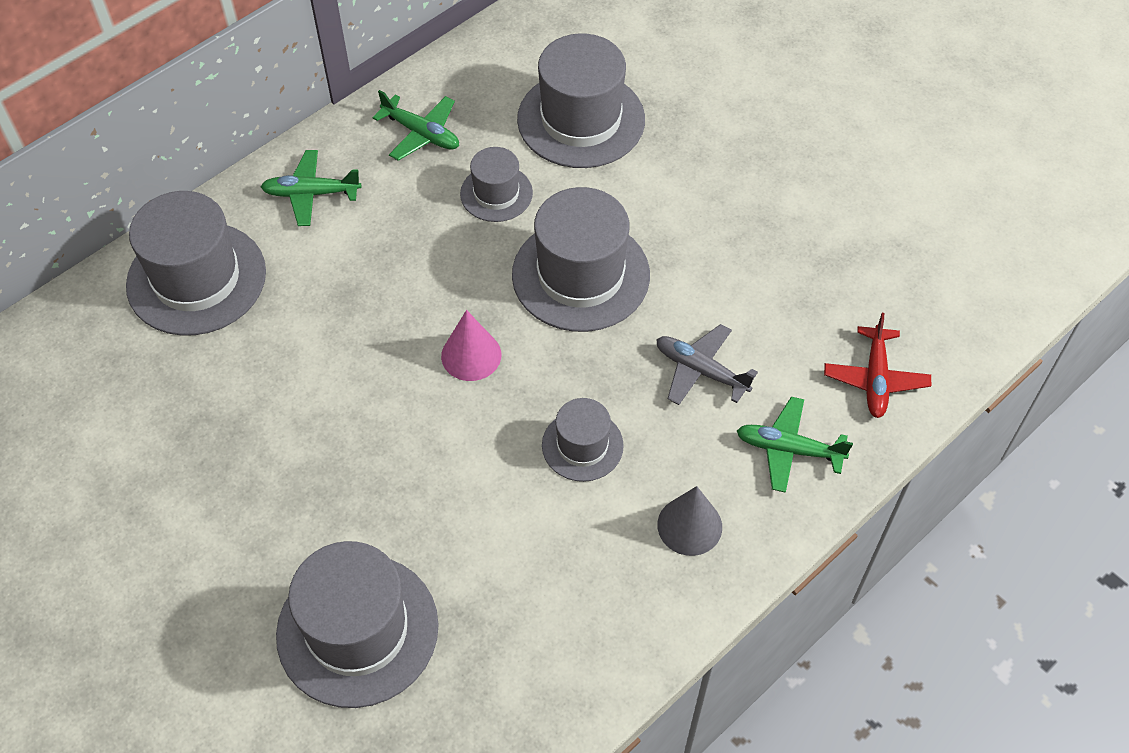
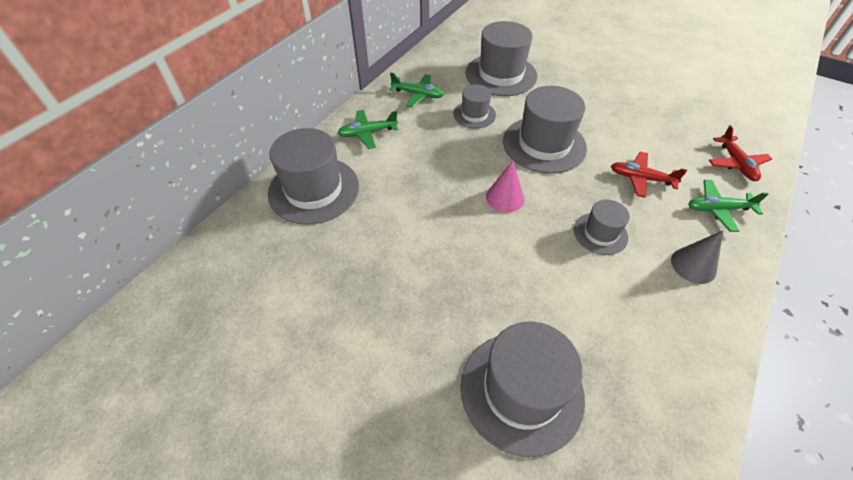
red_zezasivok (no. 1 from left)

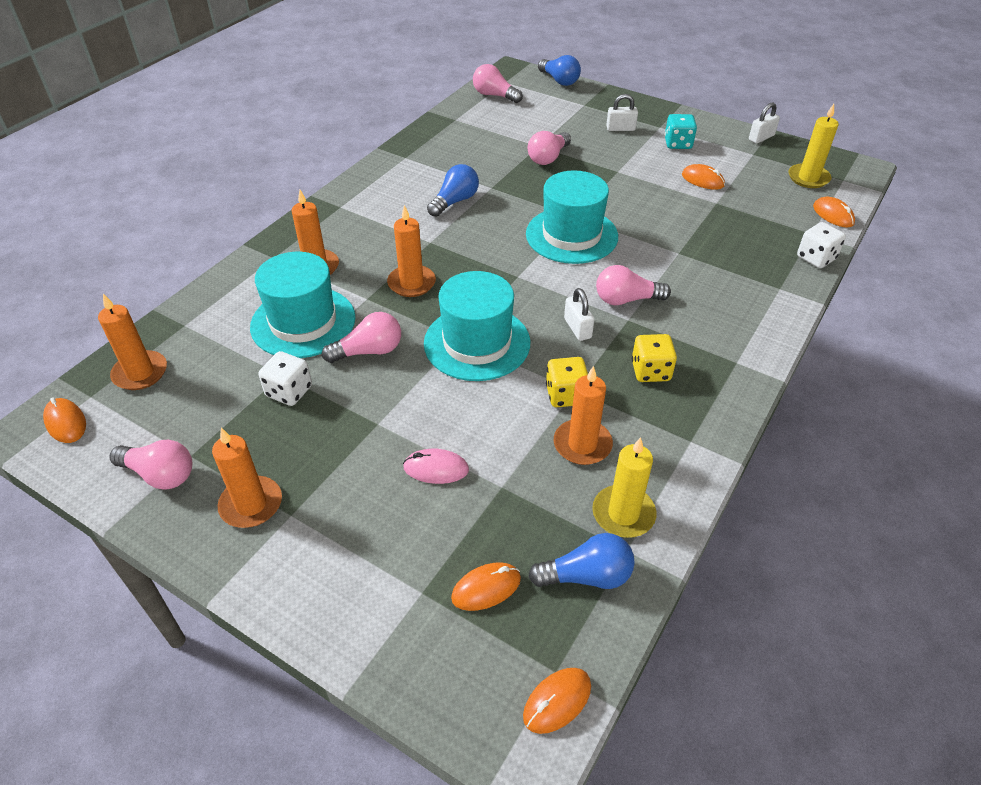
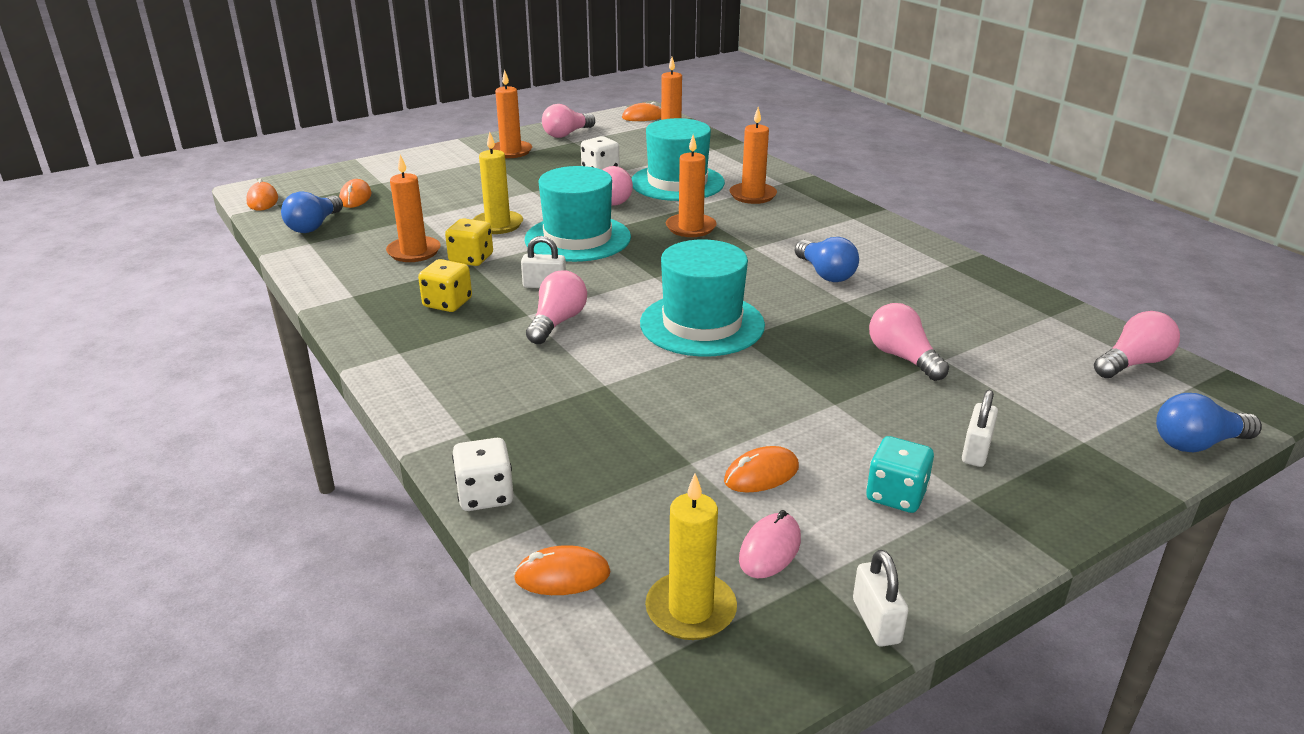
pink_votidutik
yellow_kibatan (no. 1 from left)

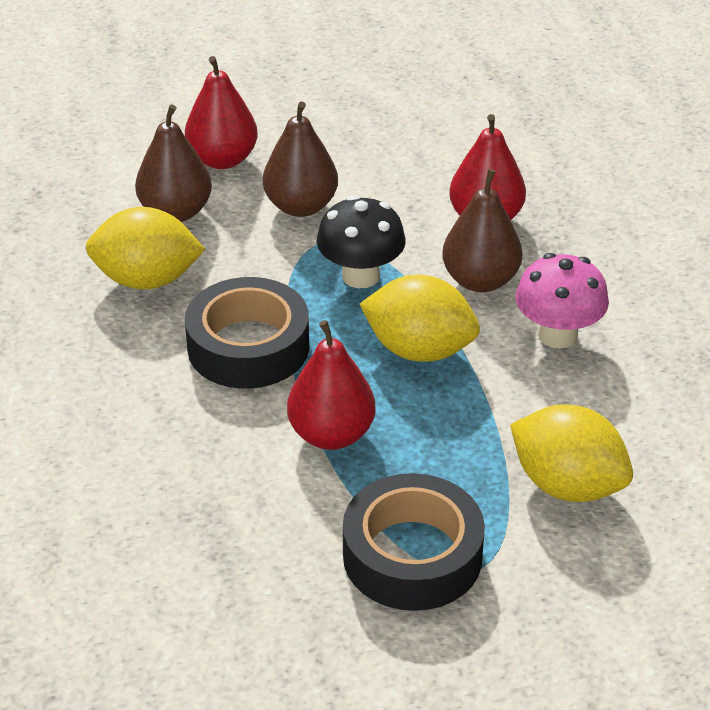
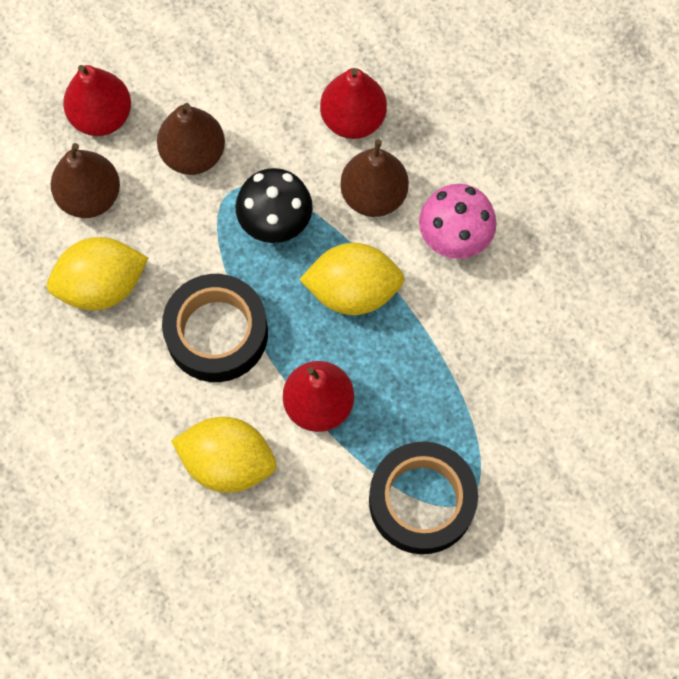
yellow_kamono (no. 2 from left)

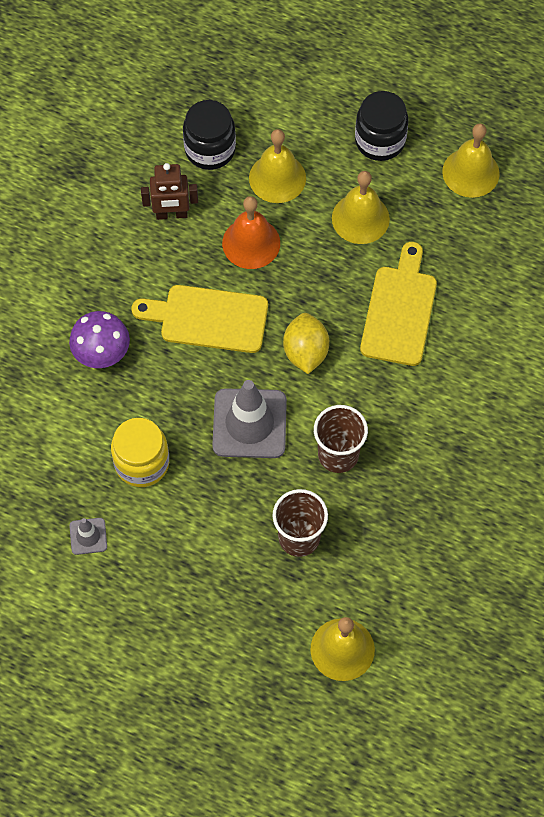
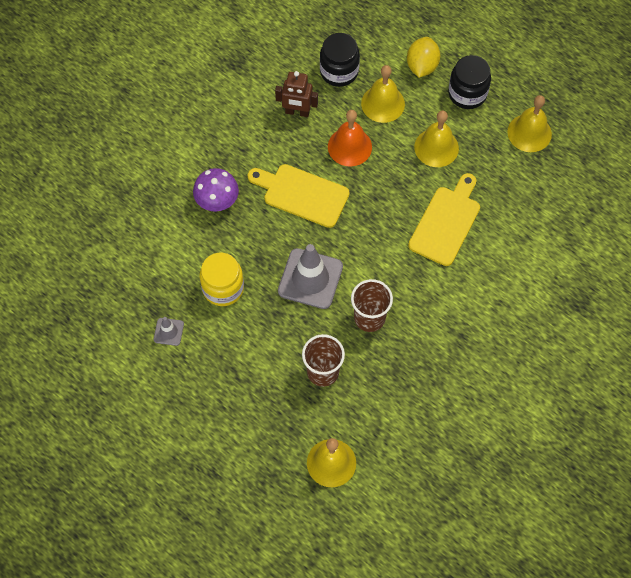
yellow_kamono

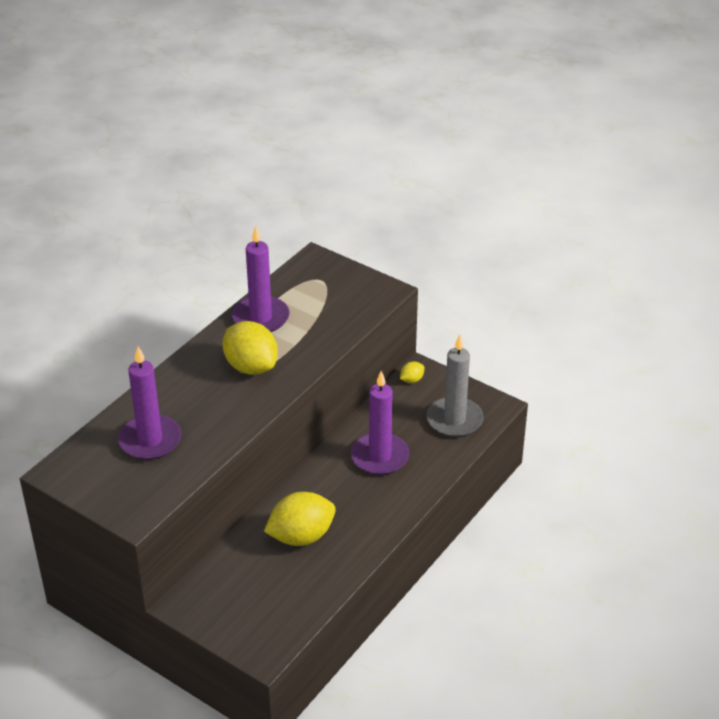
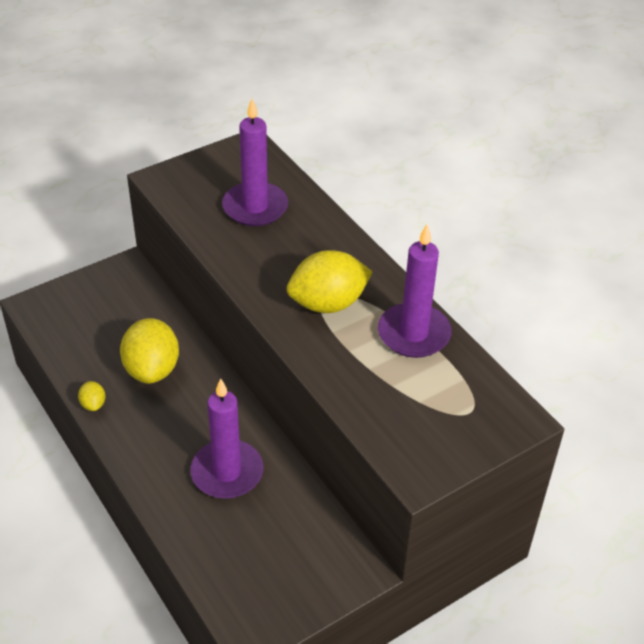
grey_kibatan
yellow_kamono (no. 1 from left)

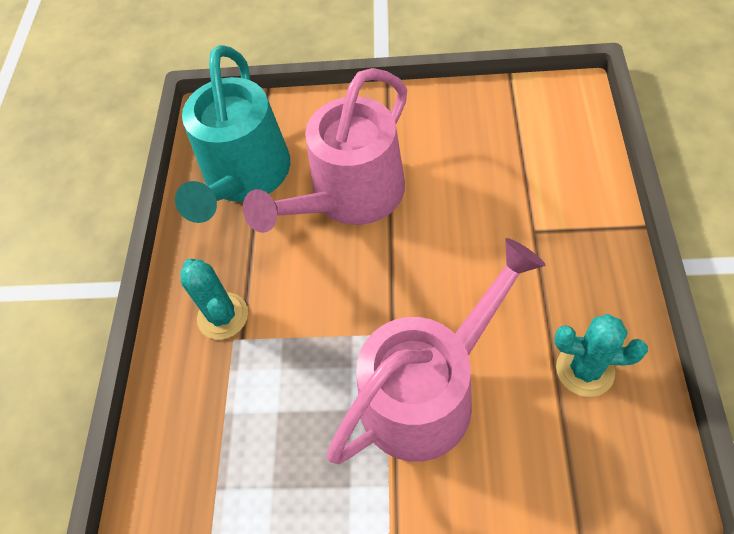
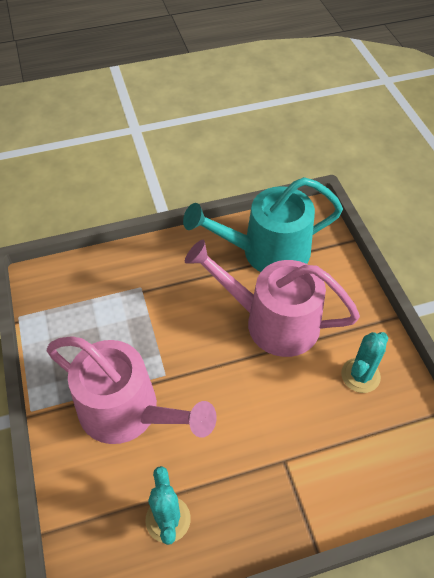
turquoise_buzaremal (no. 2 from left)

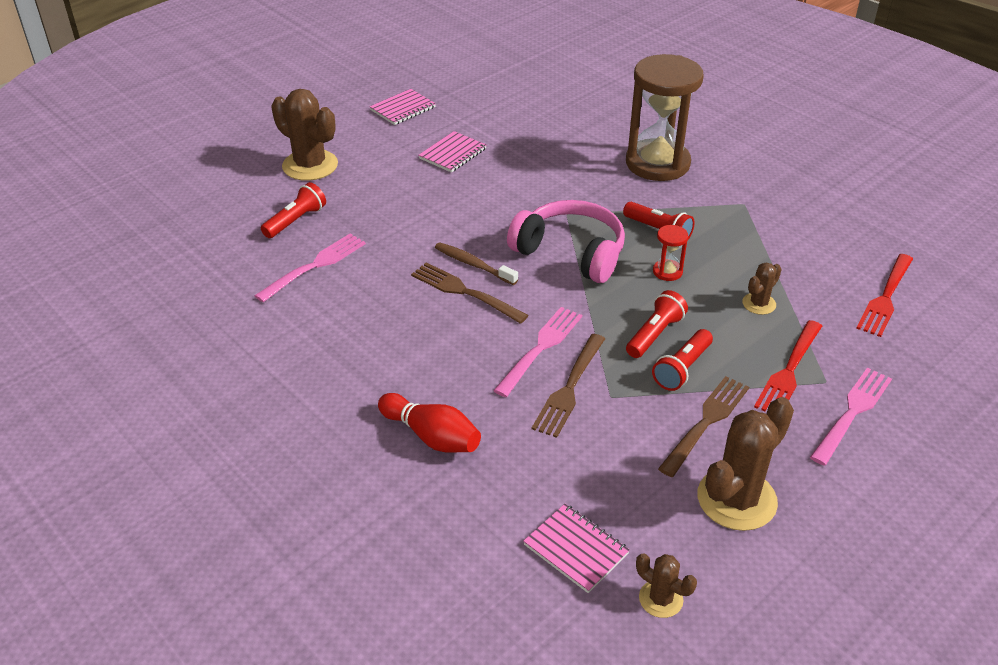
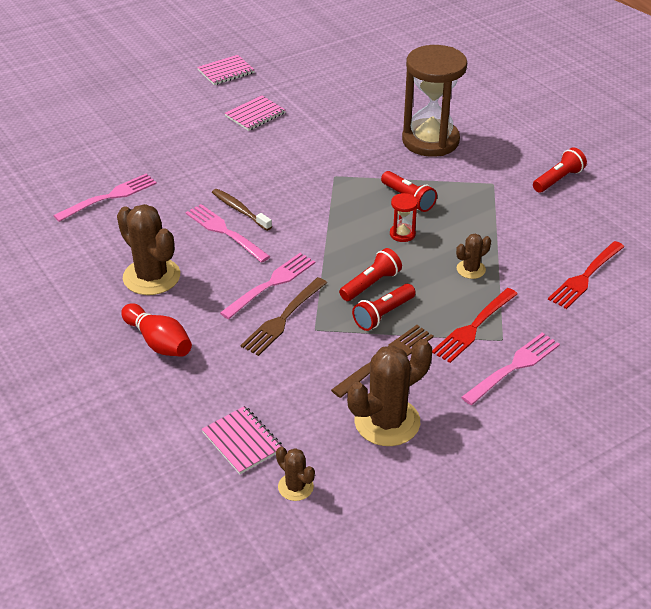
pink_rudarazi
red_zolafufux (no. 4 from left)
brown_buzaremal (no. 1 from left)
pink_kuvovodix (no. 2 from left)

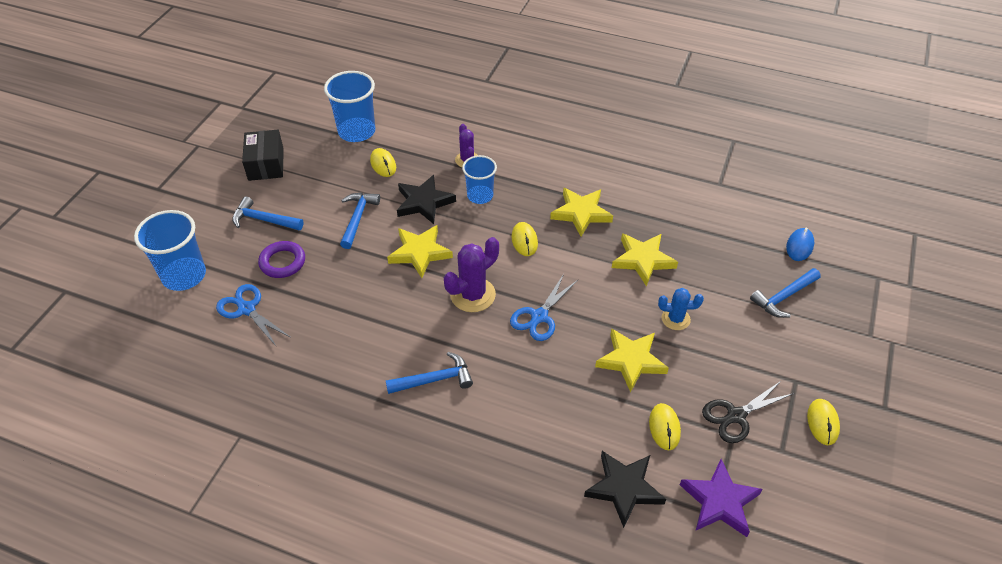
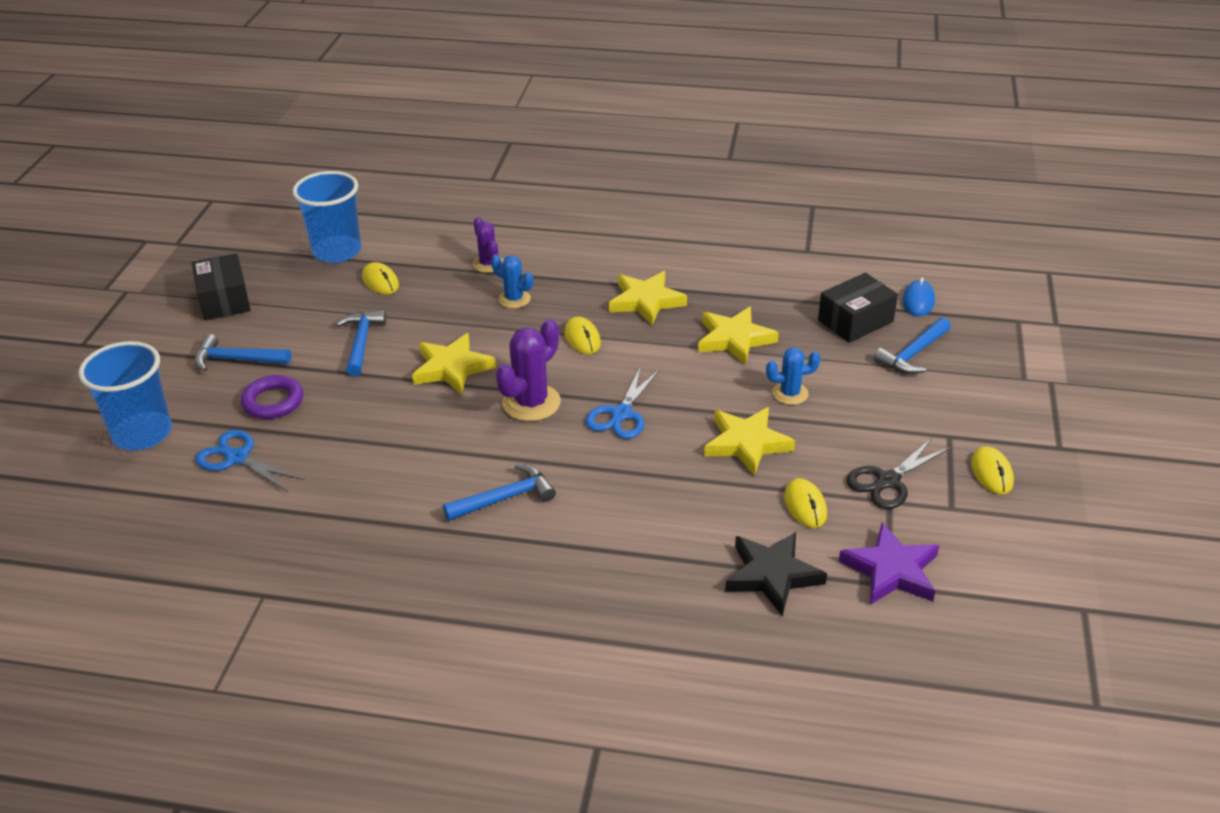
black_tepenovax (no. 1 from left in the first image)
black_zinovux (no. 2 from left)
blue_buzaremal (no. 1 from left)

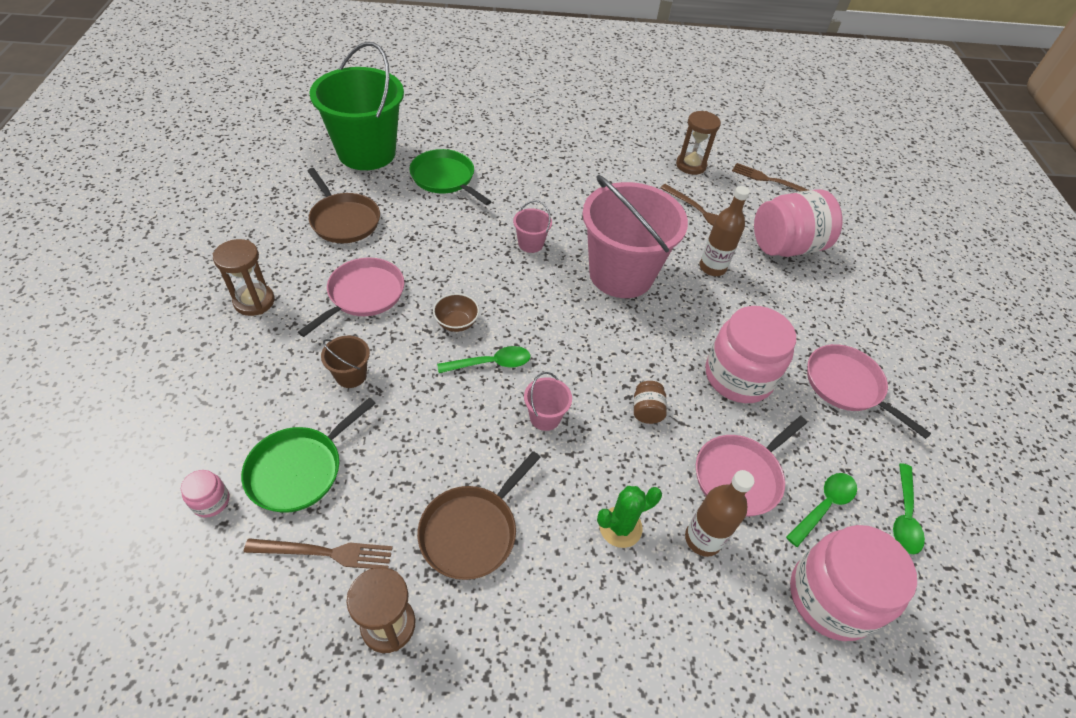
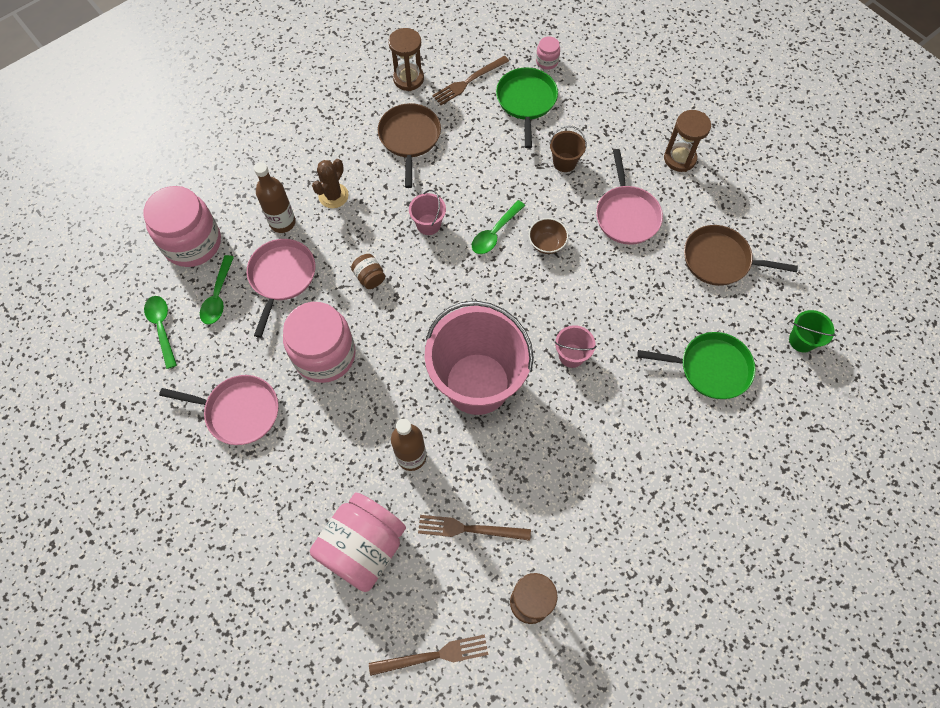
brown_buzaremal
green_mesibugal

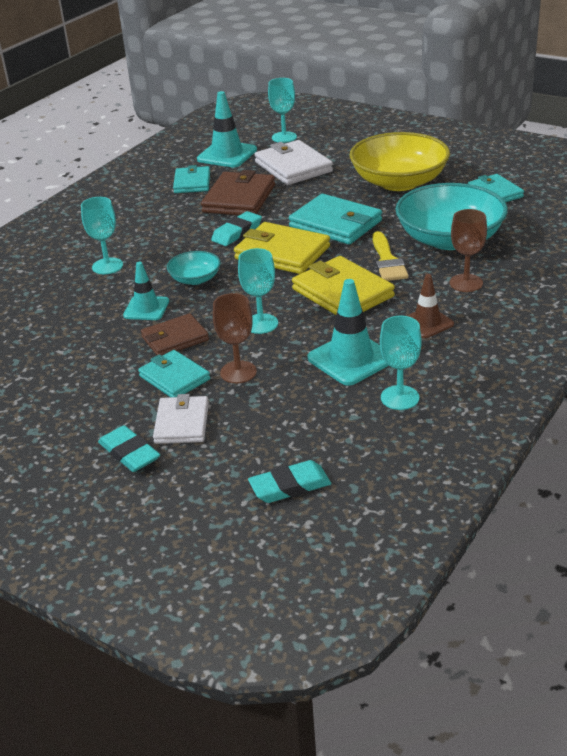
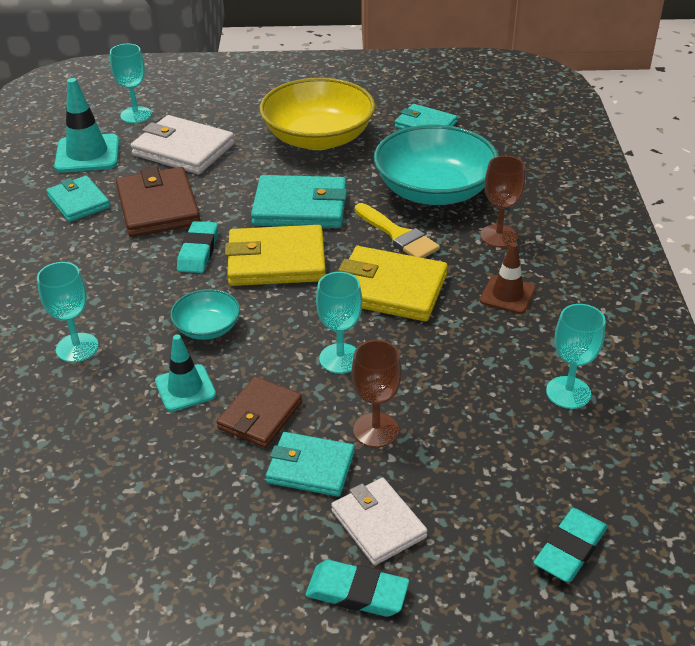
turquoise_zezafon (no. 3 from left in the first image)

